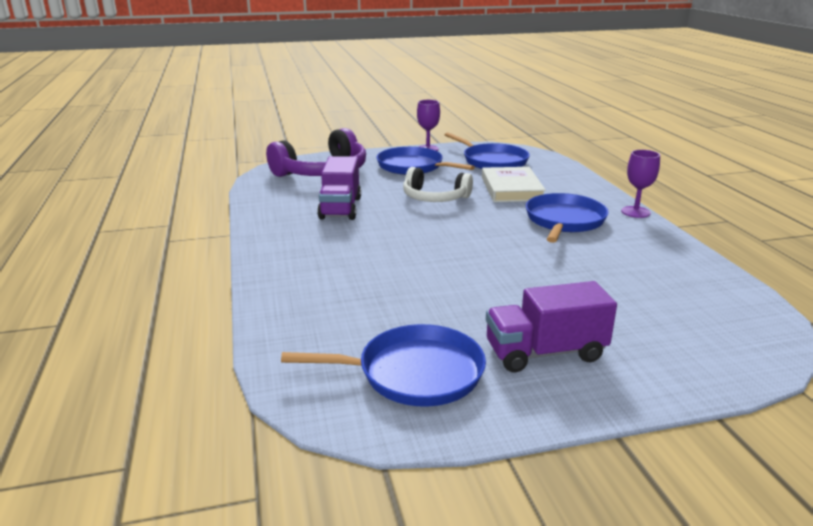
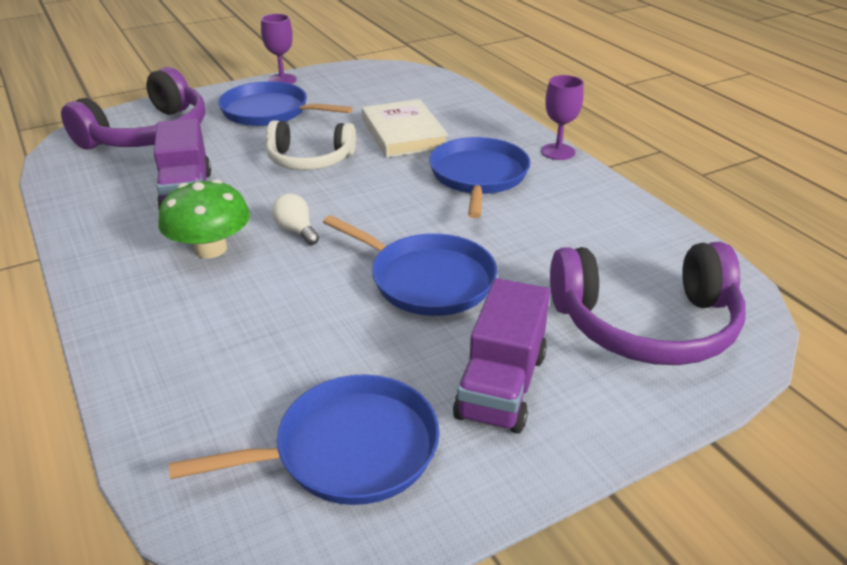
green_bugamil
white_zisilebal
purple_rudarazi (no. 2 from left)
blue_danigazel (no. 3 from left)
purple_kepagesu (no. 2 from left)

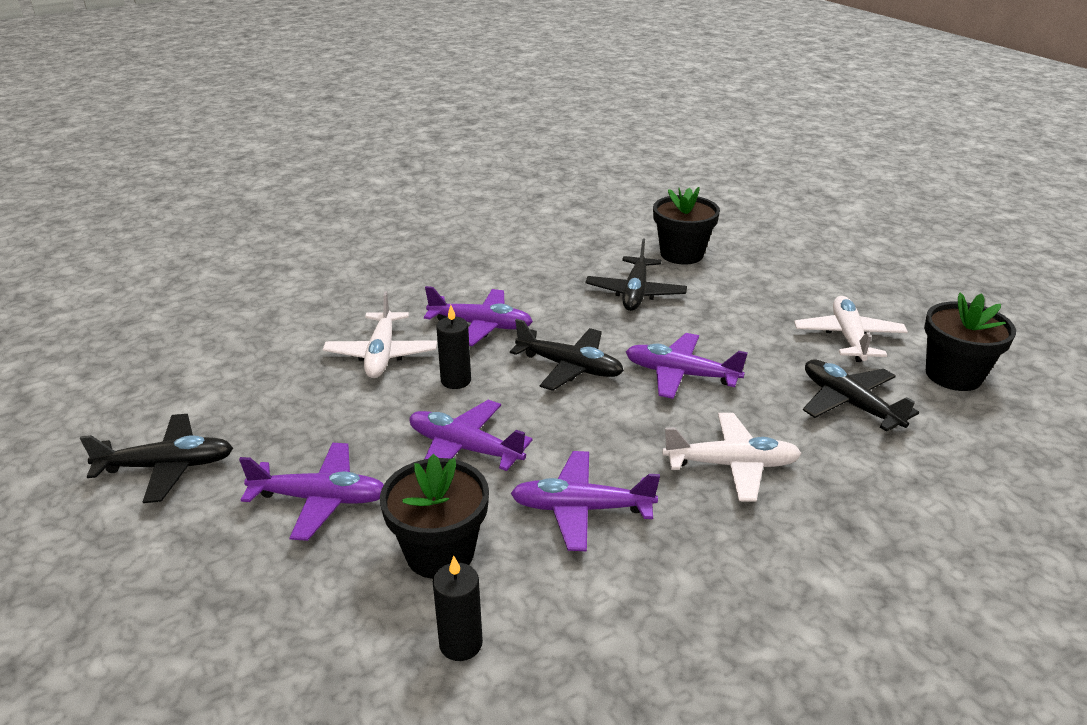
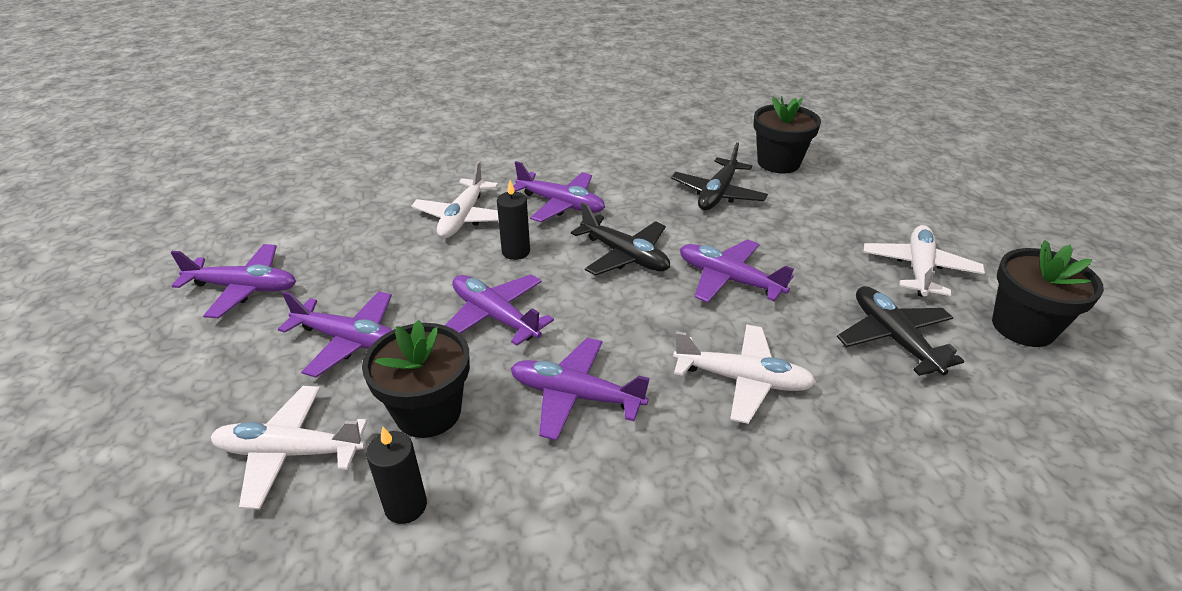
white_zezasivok (no. 1 from left)
purple_zezasivok (no. 1 from left)

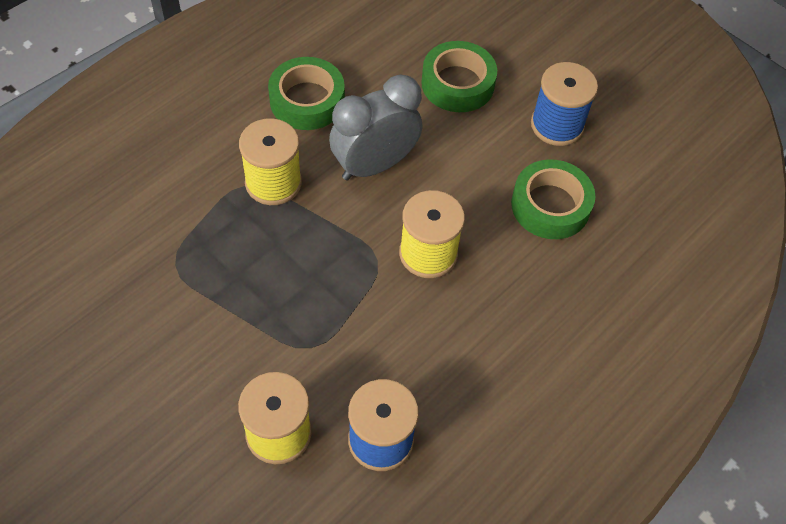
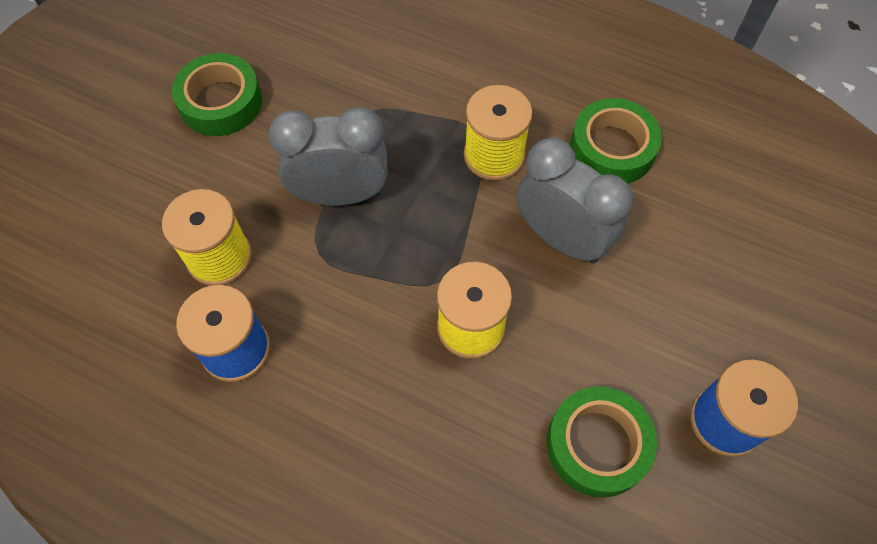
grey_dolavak (no. 1 from left)
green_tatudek (no. 1 from left)

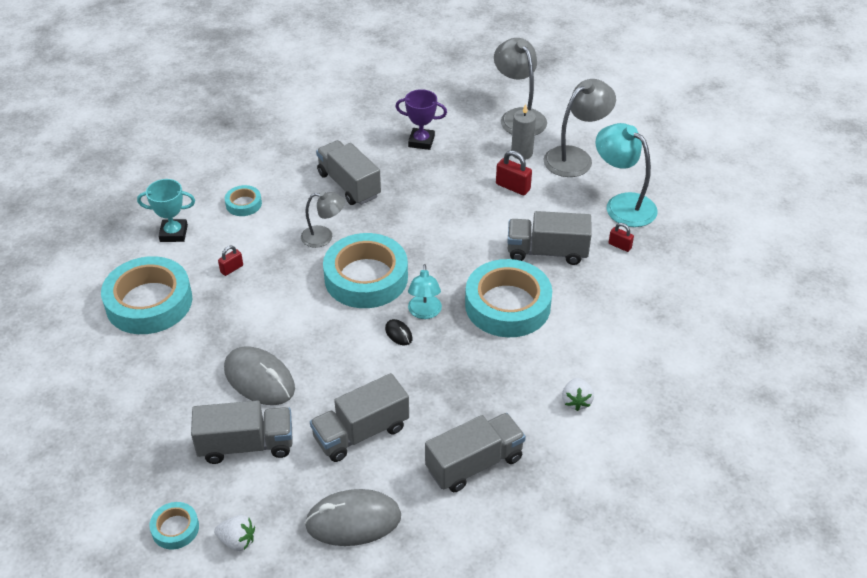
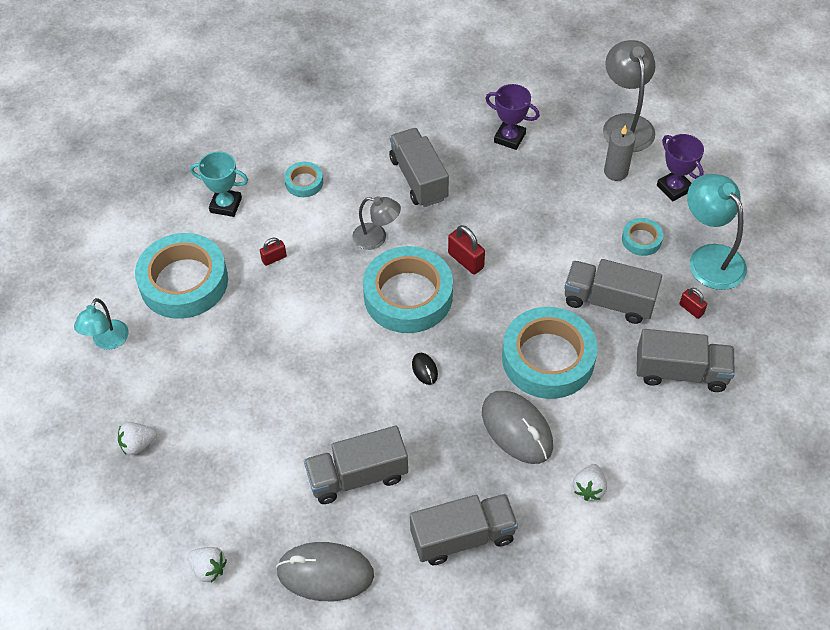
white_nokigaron (no. 1 from left)
turquoise_tatudek (no. 5 from left)
grey_kepagesu (no. 5 from left)
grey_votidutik (no. 2 from left)
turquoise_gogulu (no. 1 from left)
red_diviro (no. 2 from left)
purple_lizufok (no. 2 from left)

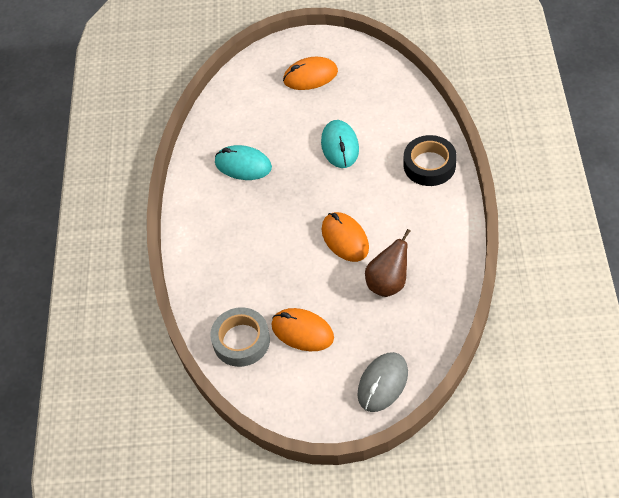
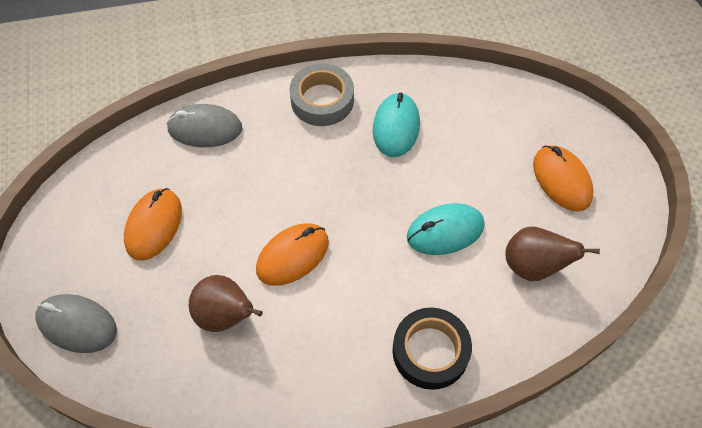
grey_votidutik (no. 2 from left)
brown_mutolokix (no. 2 from left)
grey_tatudek

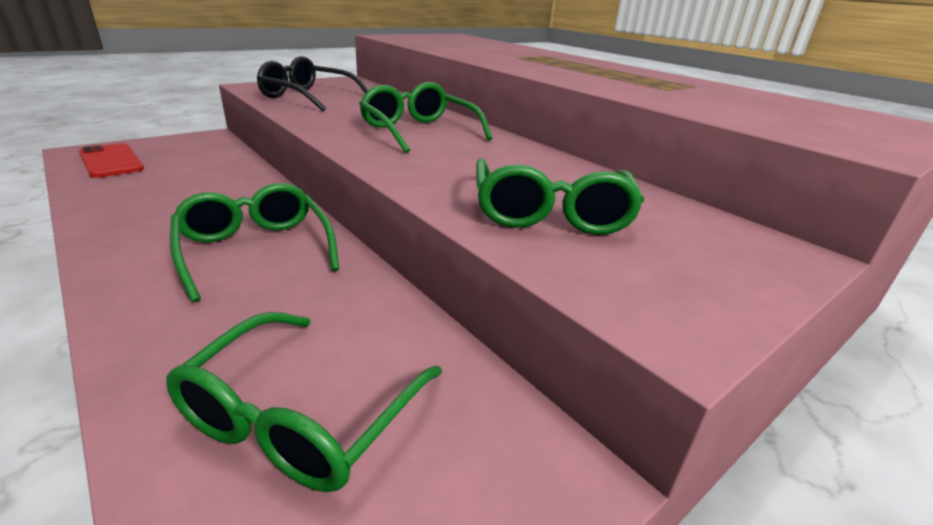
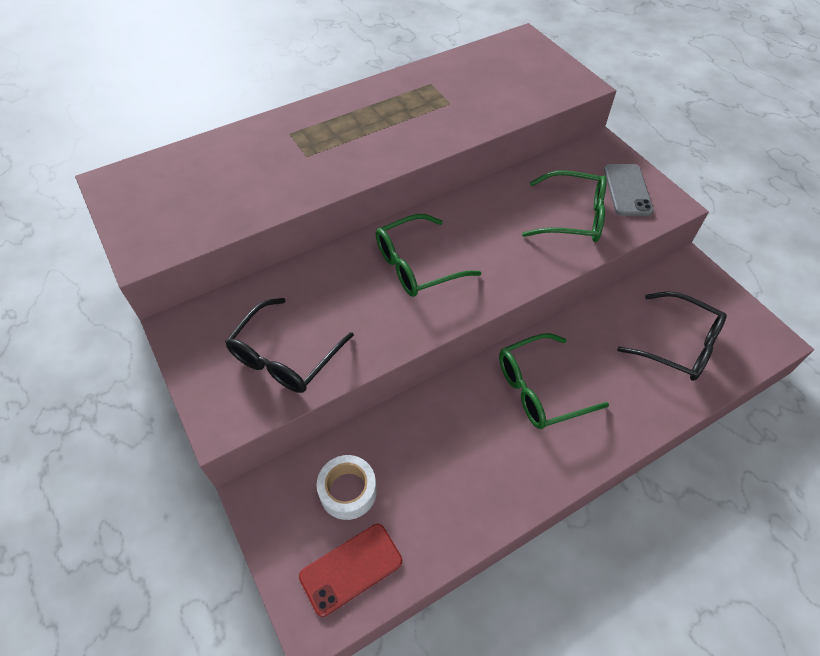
white_tatudek
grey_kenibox
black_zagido (no. 2 from left)

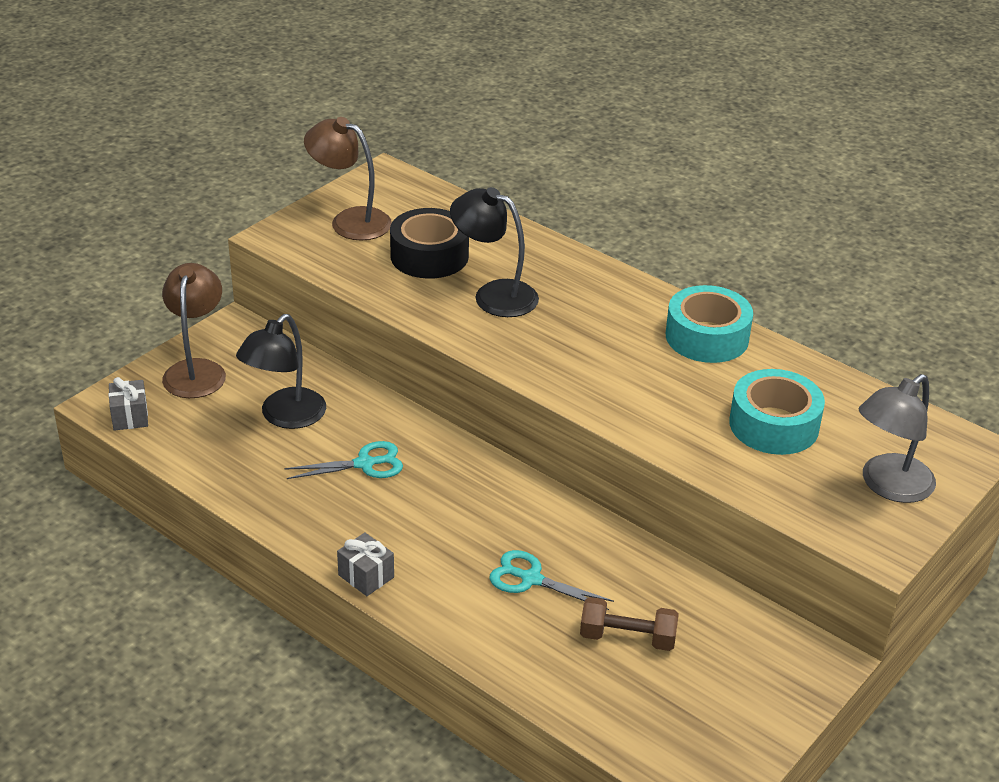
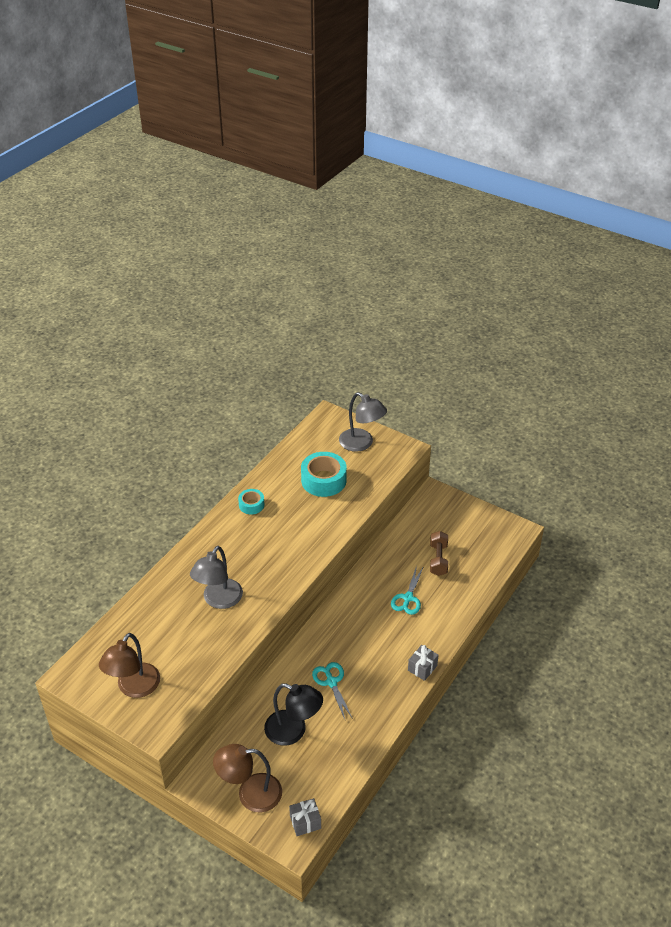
black_tatudek
grey_gogulu (no. 1 from left)
turquoise_tatudek (no. 1 from left)

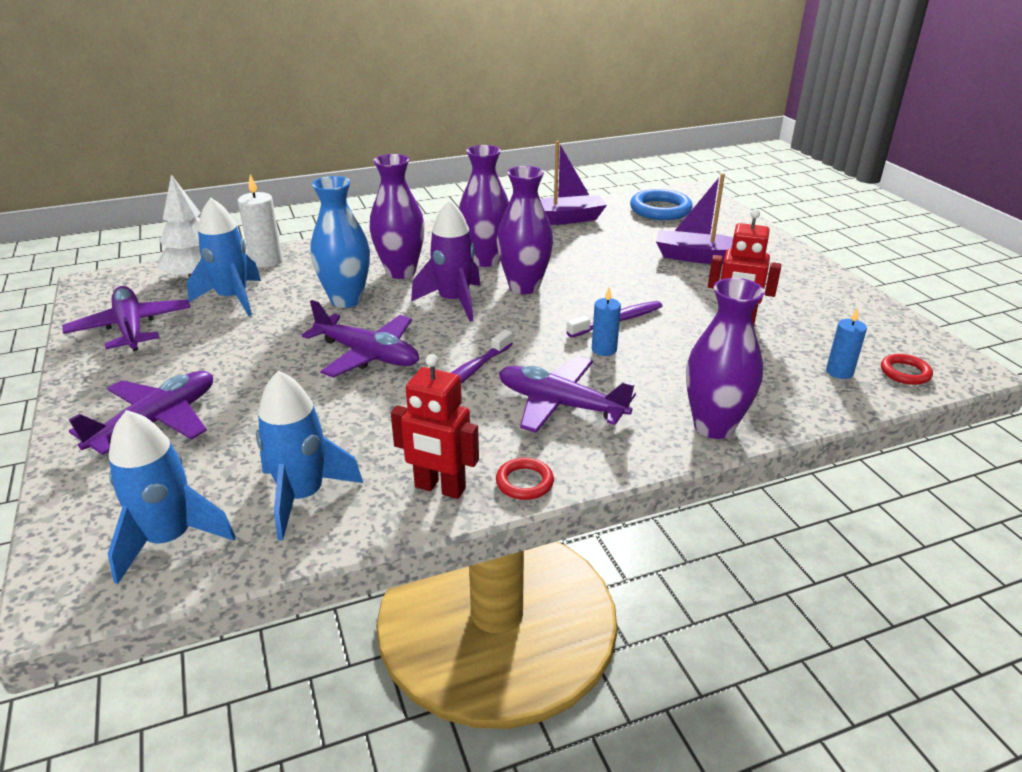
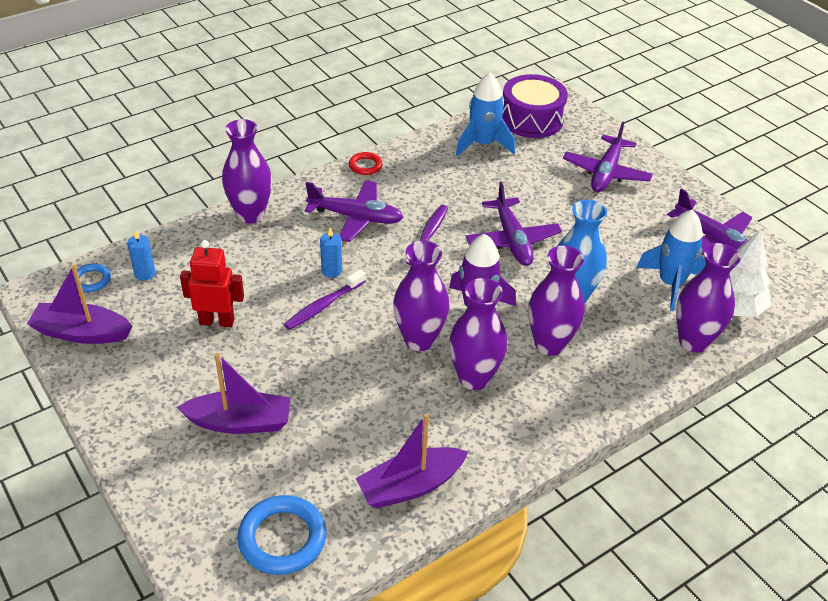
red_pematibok (no. 1 from left in the first image)
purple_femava (no. 1 from left)
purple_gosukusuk
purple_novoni (no. 5 from left)
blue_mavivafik (no. 1 from left)
purple_zezasivok (no. 2 from left)

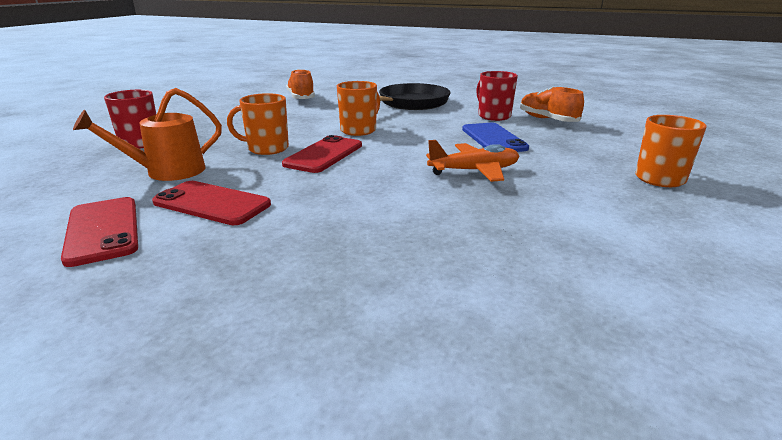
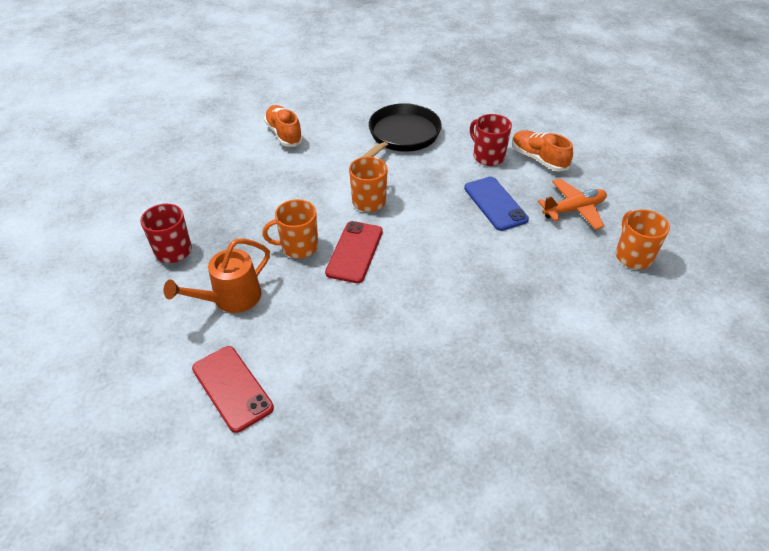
red_kenibox (no. 2 from left in the first image)
orange_zezasivok

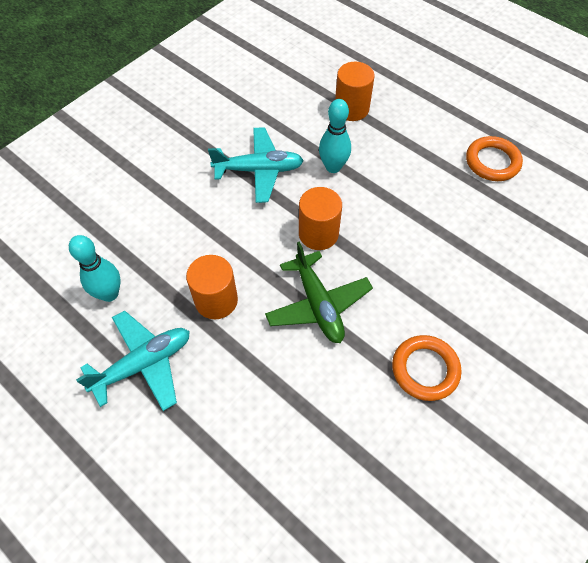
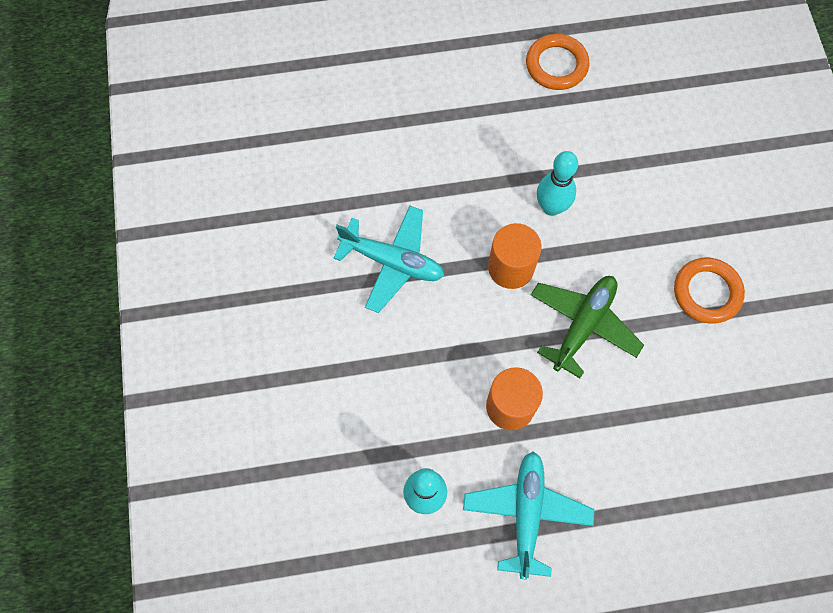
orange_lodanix (no. 3 from left in the first image)
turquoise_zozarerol (no. 2 from left)
turquoise_zezasivok (no. 1 from left)
green_zezasivok

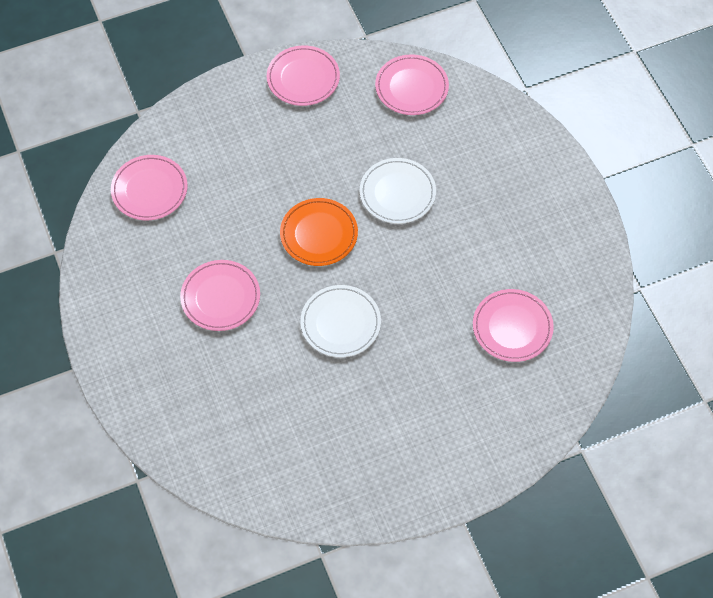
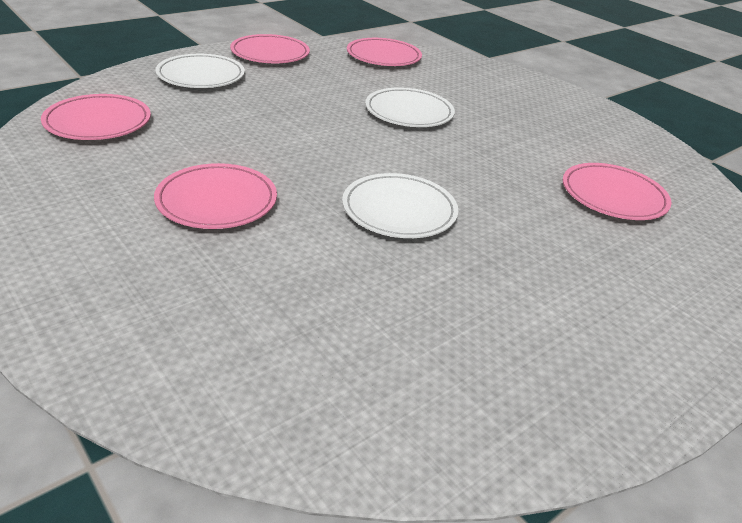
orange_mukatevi
white_mukatevi (no. 1 from left)

